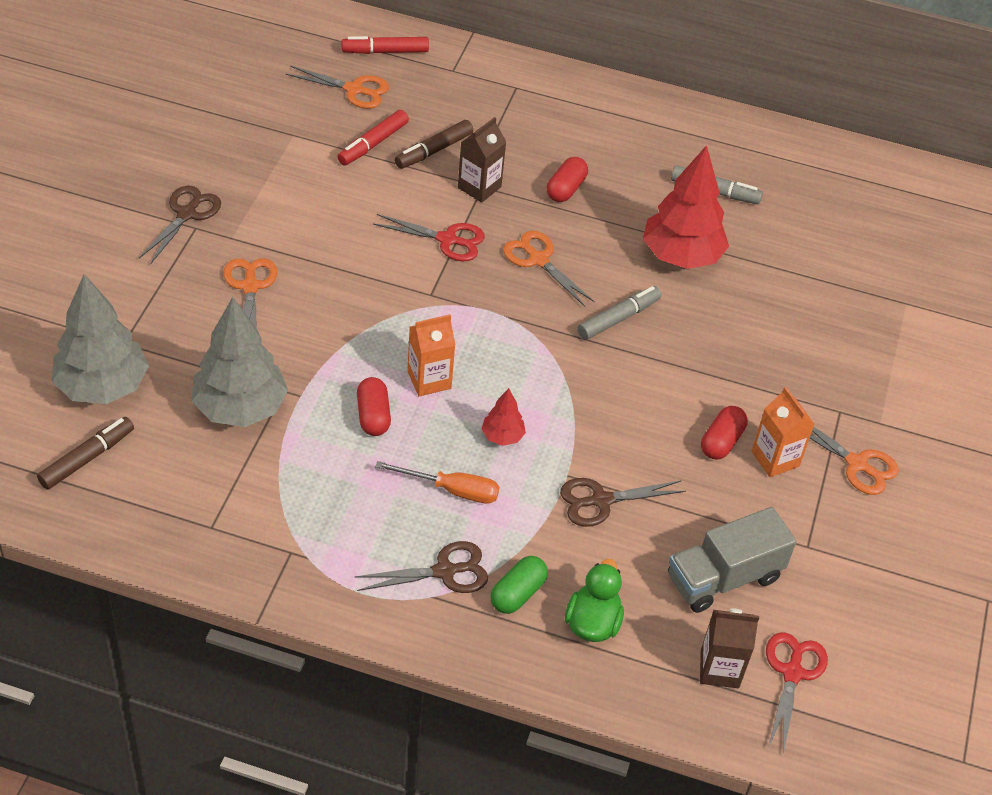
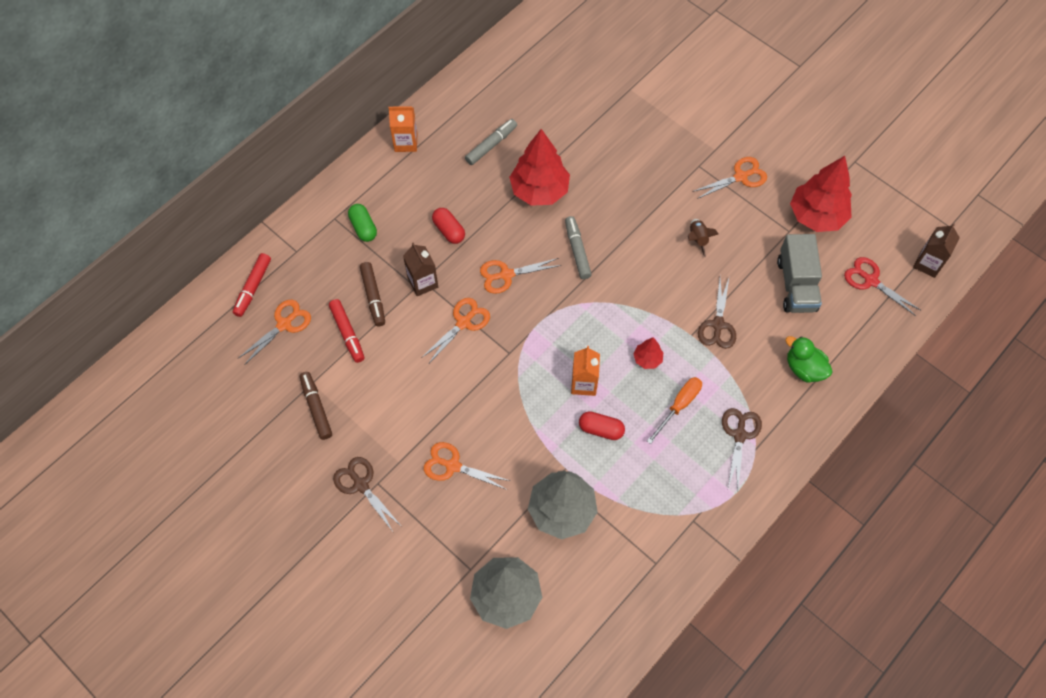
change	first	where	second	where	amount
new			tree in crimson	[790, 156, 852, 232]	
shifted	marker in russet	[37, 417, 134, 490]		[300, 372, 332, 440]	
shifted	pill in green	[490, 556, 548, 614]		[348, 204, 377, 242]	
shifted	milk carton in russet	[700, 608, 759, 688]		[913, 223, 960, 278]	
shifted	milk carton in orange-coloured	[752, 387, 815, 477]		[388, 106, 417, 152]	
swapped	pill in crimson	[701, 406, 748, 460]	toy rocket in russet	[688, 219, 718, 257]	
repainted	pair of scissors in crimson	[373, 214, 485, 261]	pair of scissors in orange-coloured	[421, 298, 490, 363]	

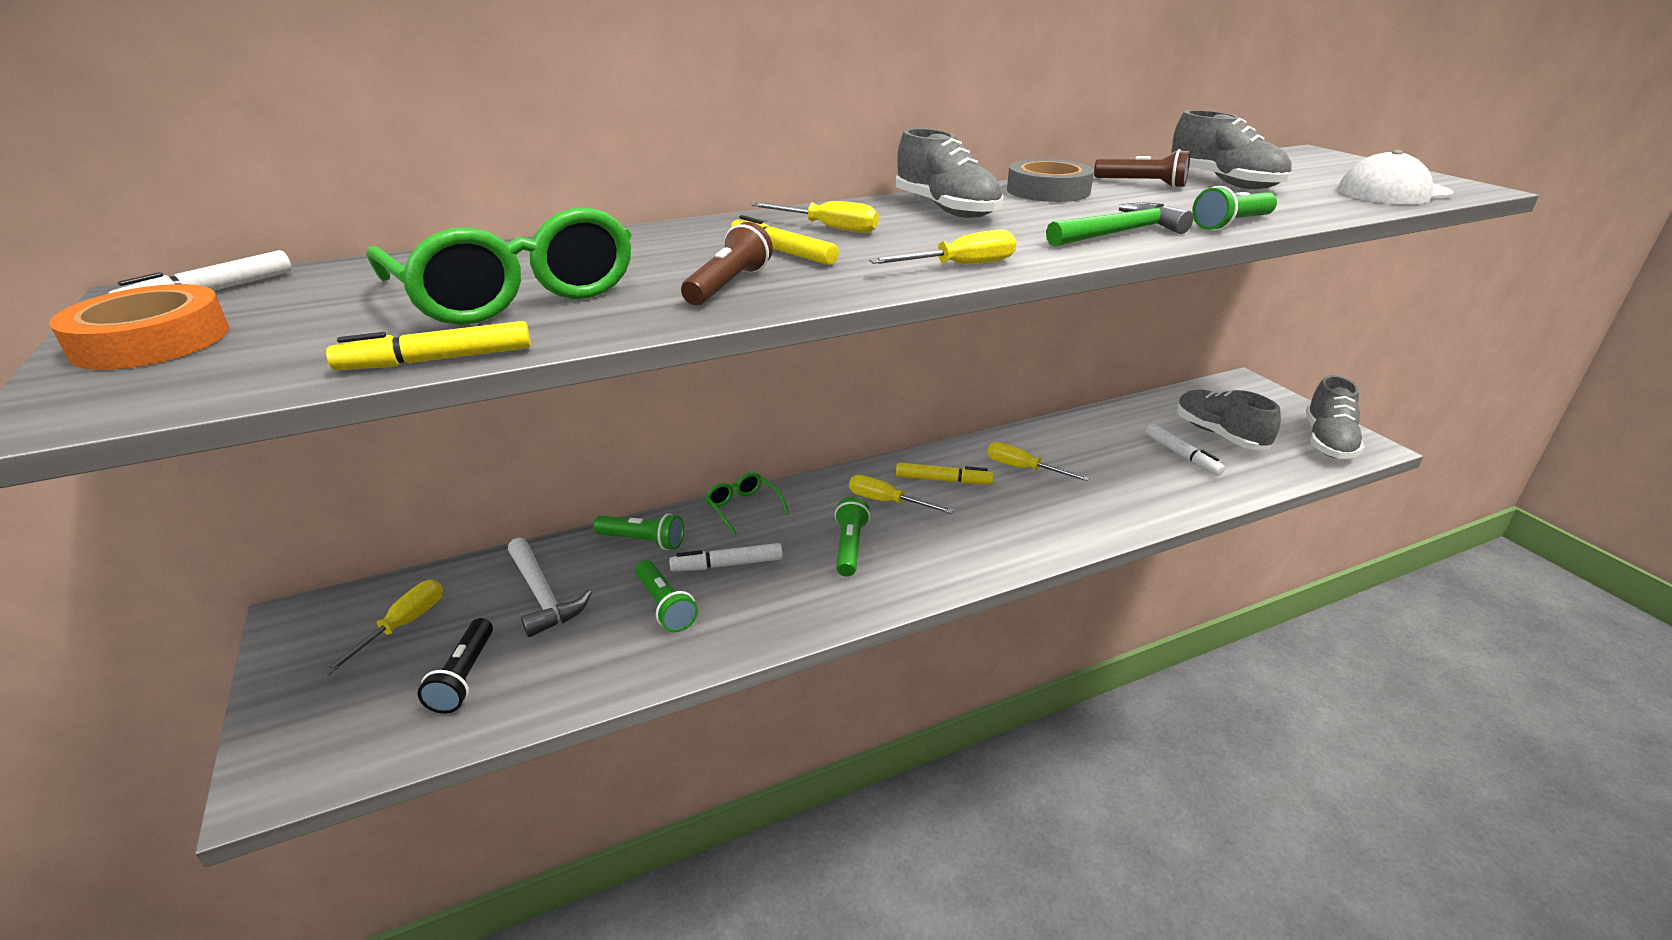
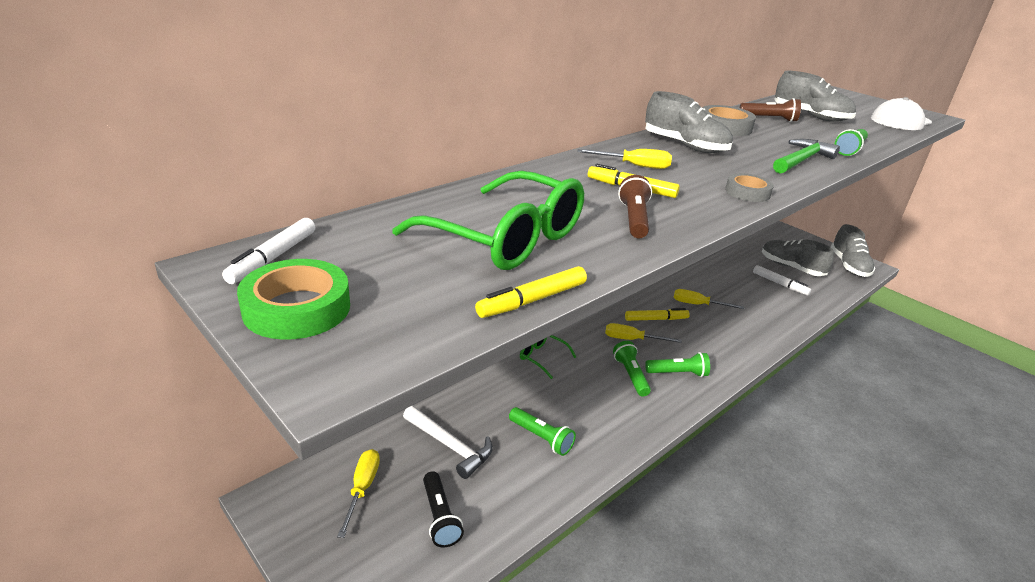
change	first	where	second	where	amount
gone	marker in white	[669, 543, 783, 571]			
shifted	flashlight in green	[593, 513, 684, 550]		[645, 352, 710, 377]	
swapped	hand screwdriver in yellow	[869, 229, 1017, 264]	roll of tape in grey	[725, 173, 774, 202]	
repainted	roll of tape in orange-coloured	[49, 284, 229, 370]	roll of tape in green	[237, 259, 350, 340]	

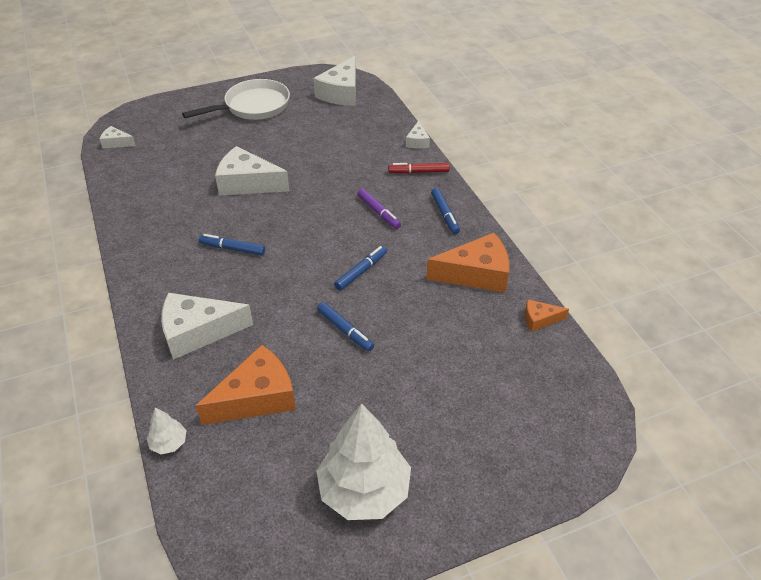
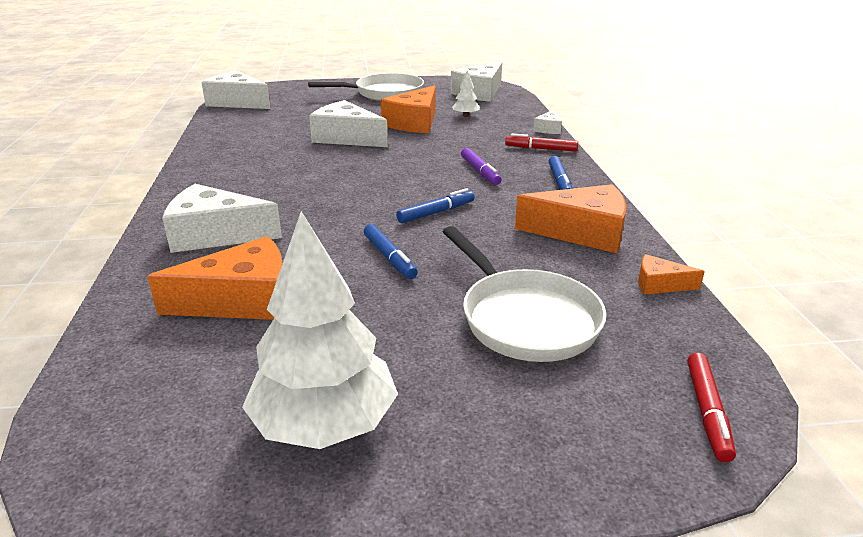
change	first	where	second	where	amount
gone	marker in blue	[199, 234, 265, 255]			
new			piece of cheese in orange-coloured	[381, 85, 436, 133]	
new			frying pan in white	[443, 226, 607, 362]	
new			marker in crimson	[687, 353, 736, 462]	
shifted	tree in white	[147, 407, 187, 455]		[452, 70, 480, 117]	
scaled	piece of cheese in white	[100, 126, 136, 149]		[201, 70, 271, 109]	x2.01

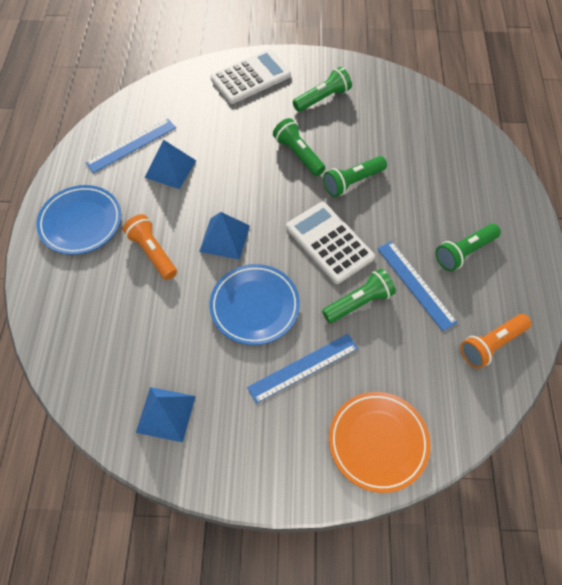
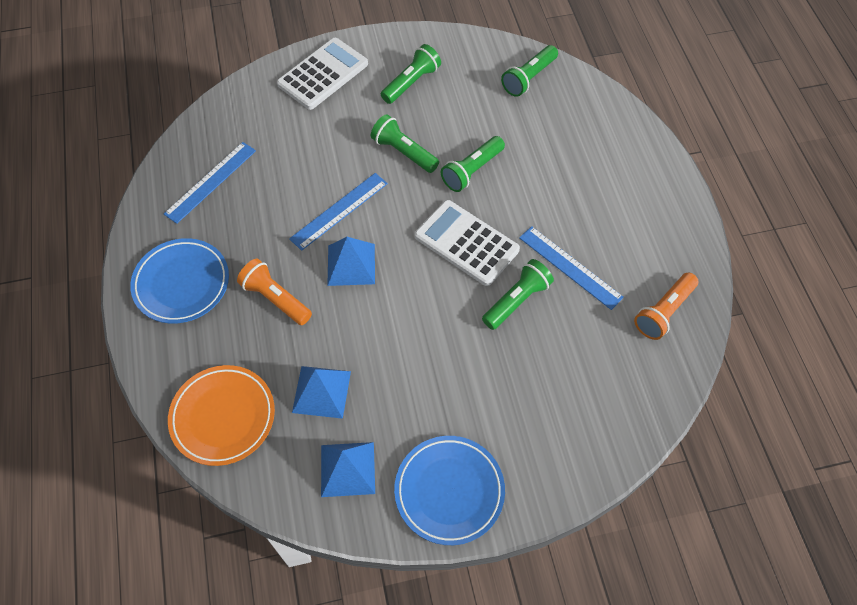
change	first	where	second	where	amount
shifted	pyramid in blue	[144, 140, 196, 189]		[292, 366, 351, 419]	
shifted	flat dish in blue	[209, 264, 300, 345]		[394, 436, 505, 545]	
shifted	measuring stick in blue	[247, 334, 358, 404]		[289, 173, 388, 251]	
shifted	flat dish in orange-coloured	[329, 392, 431, 493]		[168, 365, 275, 466]	
shifted	flashlight in green	[436, 224, 501, 271]		[501, 45, 558, 97]	

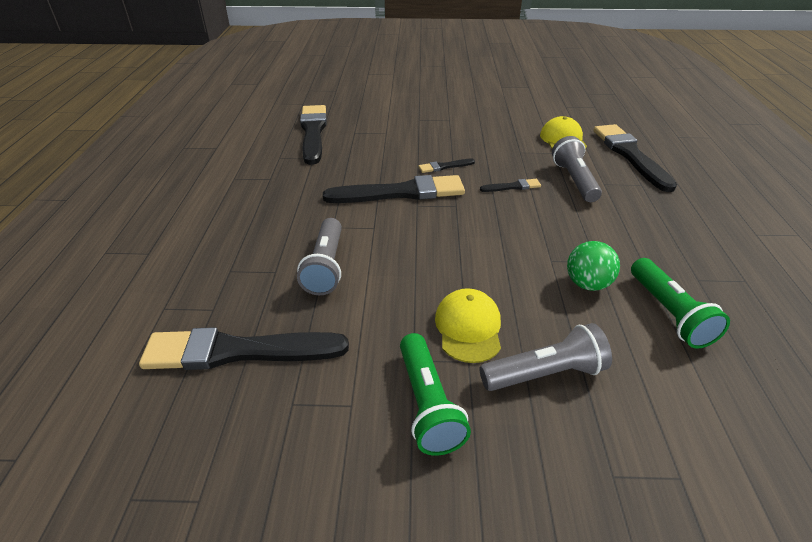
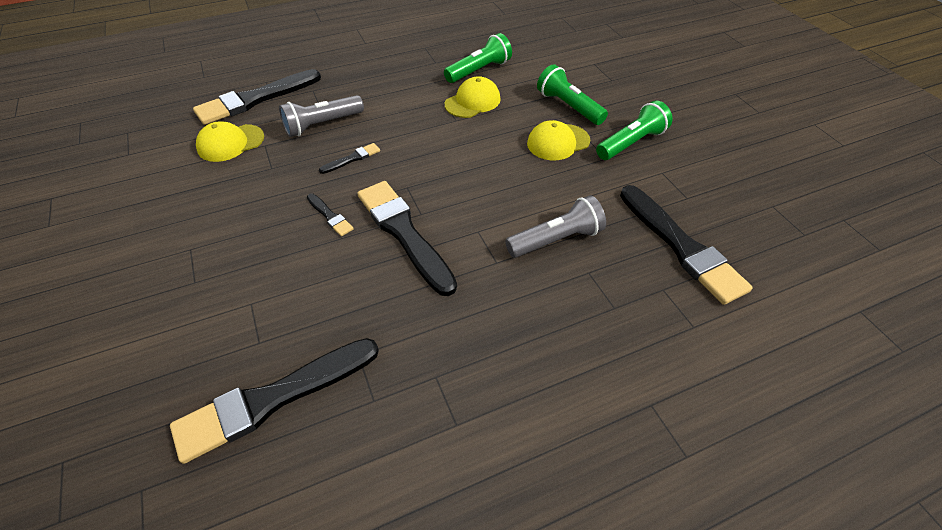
change	first	where	second	where	amount
swapped	sphere in green	[567, 241, 620, 291]	peaked cap in yellow	[445, 76, 501, 118]	
repainted	flashlight in grey	[480, 323, 612, 391]	flashlight in green	[537, 64, 608, 125]	
rotated	paintbrush in ebony	[480, 179, 541, 192]		[319, 143, 380, 174]	90 degrees clockwise

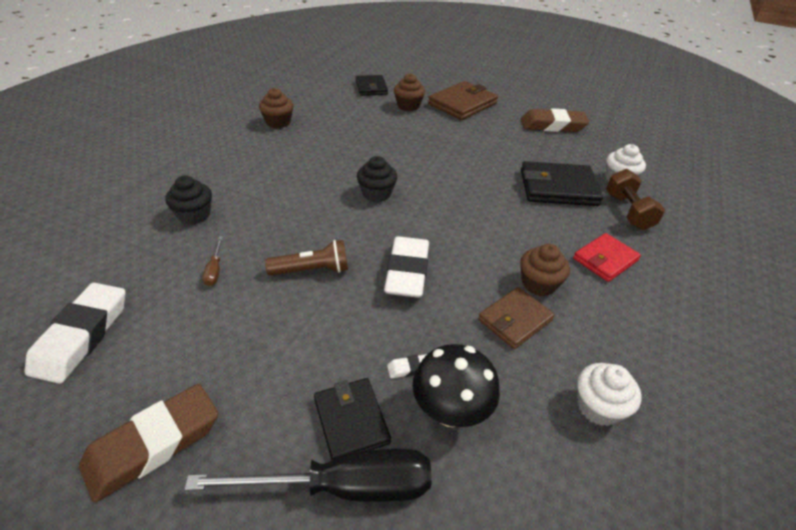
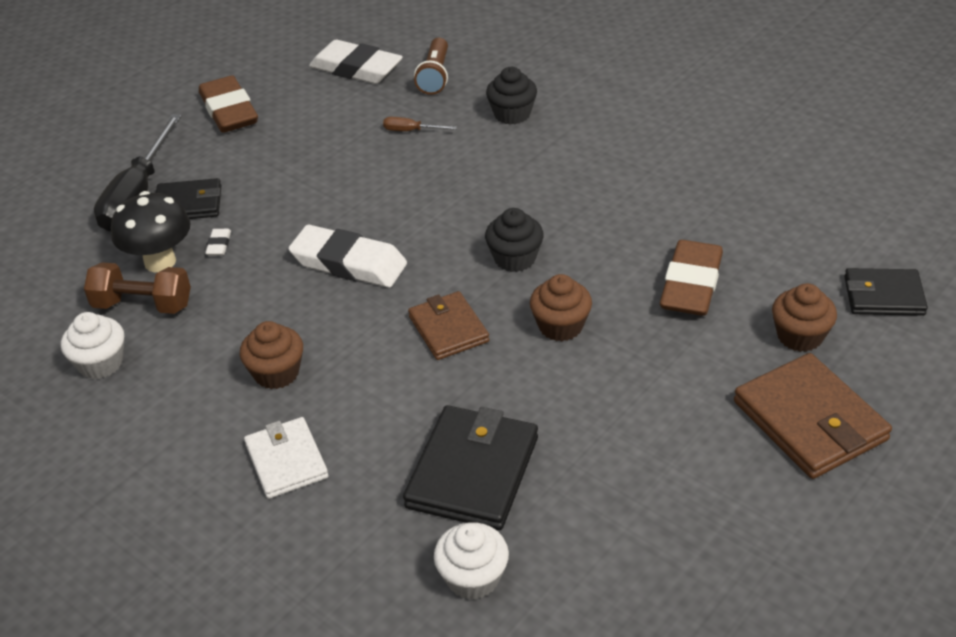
change	first	where	second	where	amount
shifted	muffin in russet	[259, 88, 294, 128]		[530, 274, 592, 341]	
shifted	flashlight in russet	[265, 240, 348, 276]		[414, 38, 448, 95]	
shifted	billfold in russet	[478, 287, 555, 349]		[408, 291, 489, 360]	
shifted	gum eraser in russet	[521, 108, 589, 132]		[660, 240, 723, 316]	
shifted	hand weight in russet	[606, 169, 665, 230]		[84, 262, 191, 314]	
repainted	billfold in crimson	[573, 233, 641, 282]	billfold in white	[244, 417, 328, 499]	

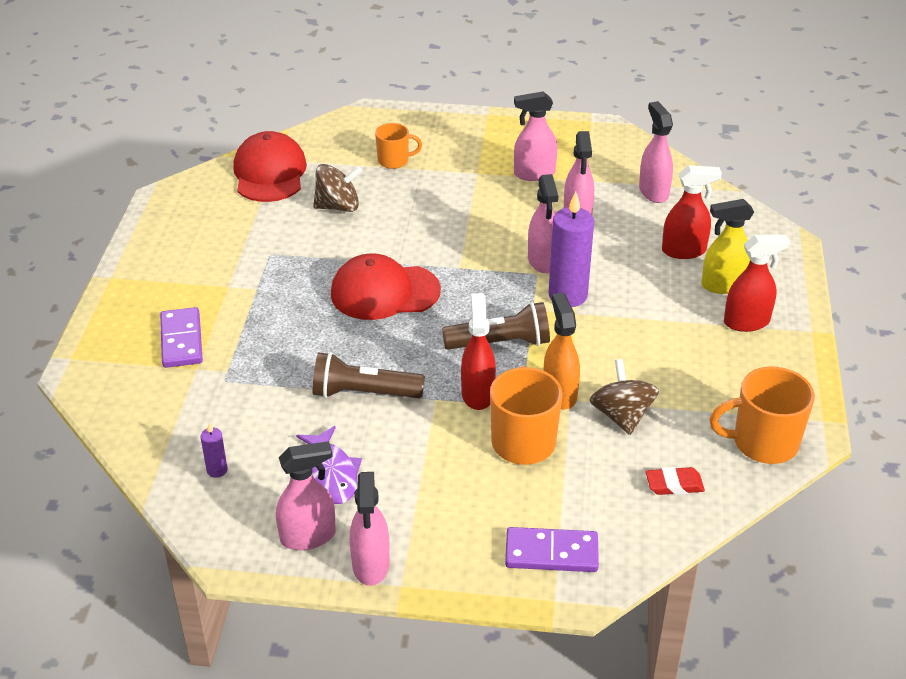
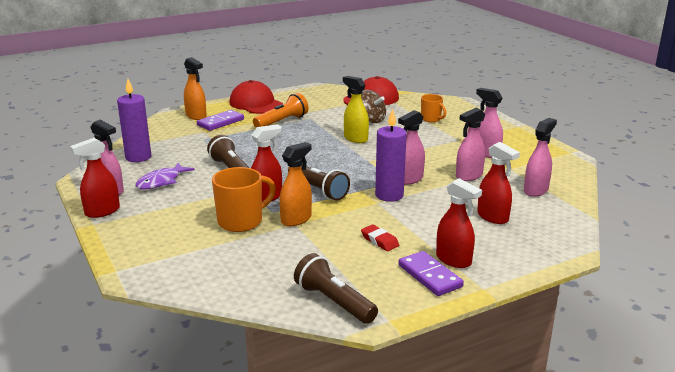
change	first	where	second	where	amount
gone	toy top in russet	[589, 359, 659, 435]			
new			spray cleaner in orange-coloured	[184, 57, 207, 120]	
new			flashlight in orange-coloured	[253, 93, 309, 128]	
shifted	peaked cap in crimson	[331, 253, 441, 320]		[229, 80, 283, 114]	
shifted	domino in purple	[505, 527, 599, 572]		[398, 251, 464, 296]	
shifted	gum eraser in crimson	[646, 467, 705, 495]		[361, 224, 399, 251]	
shifted	spray cleaner in yellow	[701, 199, 754, 294]		[343, 76, 369, 143]	
swapped	tea mug in orange-coloured	[709, 366, 815, 464]	flashlight in russet	[294, 253, 378, 324]	
repainted	spray cleaner in rosy	[350, 472, 390, 586]	spray cleaner in crimson	[70, 138, 120, 218]	
scaled	candle in purple	[200, 423, 228, 478]		[117, 79, 151, 162]	x2.16

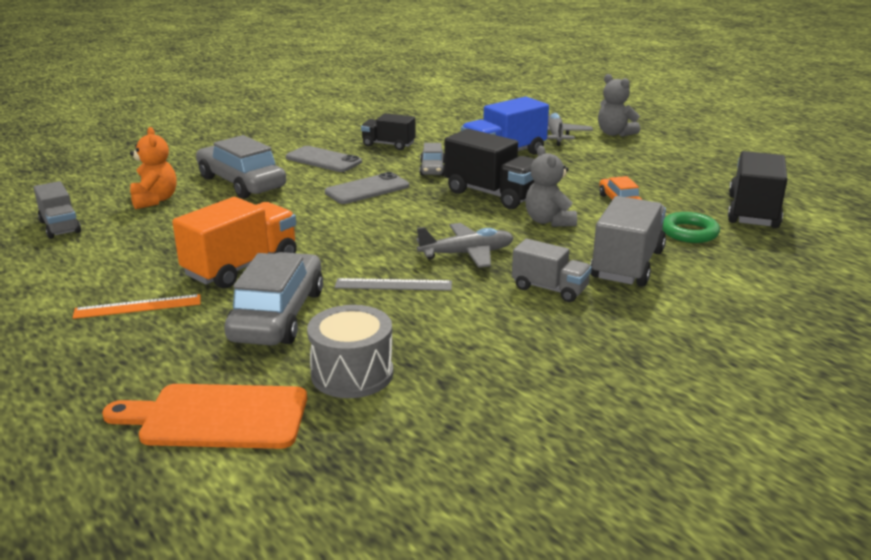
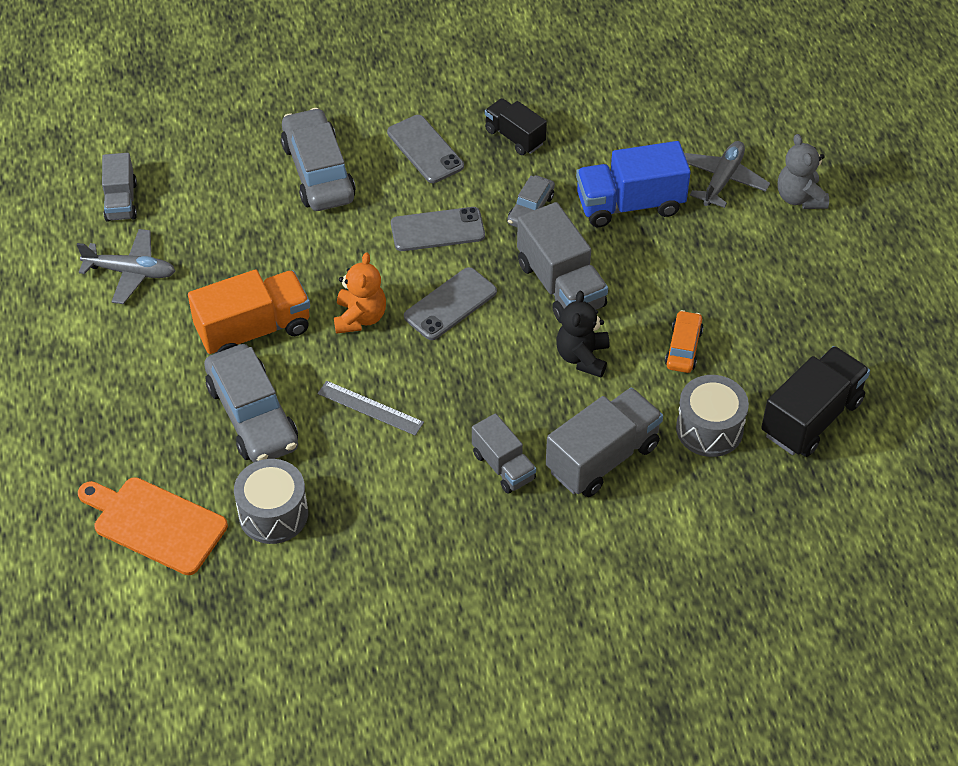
change	first	where	second	where	amount
gone	measuring stick in orange-coloured	[72, 294, 201, 319]			
new			mobile phone in grey	[404, 267, 497, 340]	
shifted	teddy in orange-coloured	[130, 127, 177, 209]		[334, 253, 386, 334]	
shifted	plane in grey	[416, 223, 514, 268]		[77, 229, 175, 304]	
swapped	ring in green	[662, 212, 720, 243]	snare drum in grey	[676, 375, 749, 457]	
repainted	truck in ebony	[444, 129, 535, 209]	truck in grey	[517, 202, 608, 323]	
repainted	teddy in grey	[525, 146, 577, 227]	teddy in ebony	[556, 291, 609, 377]	
rotated	automobile in grey	[224, 252, 323, 346]		[204, 344, 298, 463]	120 degrees clockwise

